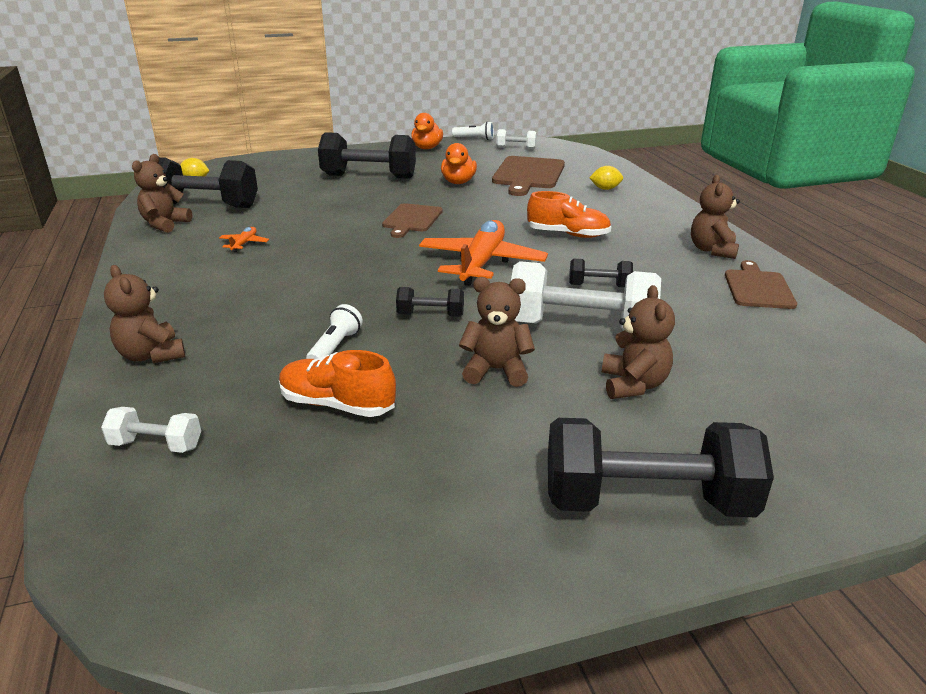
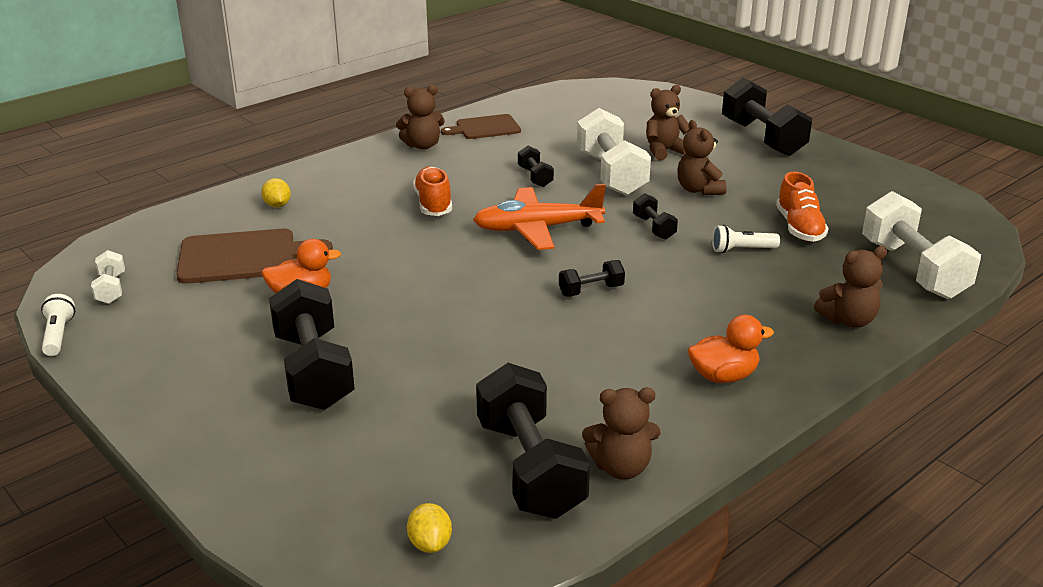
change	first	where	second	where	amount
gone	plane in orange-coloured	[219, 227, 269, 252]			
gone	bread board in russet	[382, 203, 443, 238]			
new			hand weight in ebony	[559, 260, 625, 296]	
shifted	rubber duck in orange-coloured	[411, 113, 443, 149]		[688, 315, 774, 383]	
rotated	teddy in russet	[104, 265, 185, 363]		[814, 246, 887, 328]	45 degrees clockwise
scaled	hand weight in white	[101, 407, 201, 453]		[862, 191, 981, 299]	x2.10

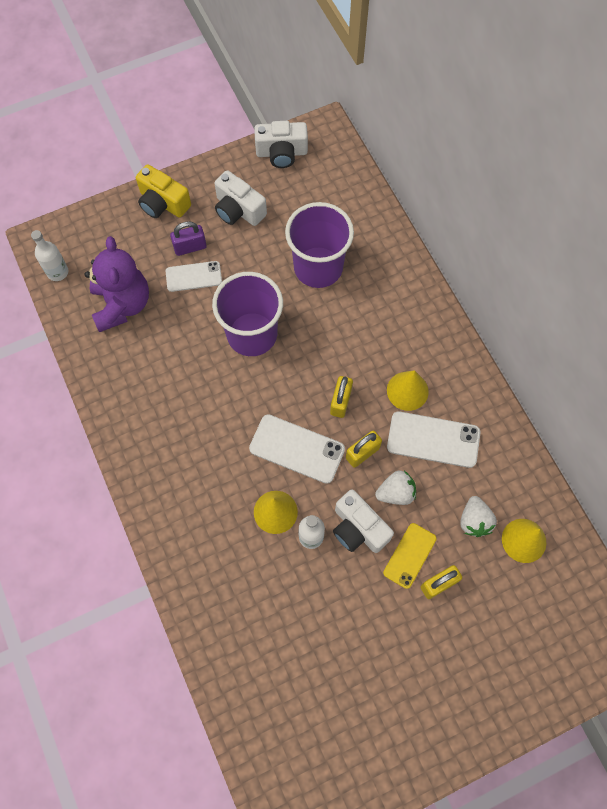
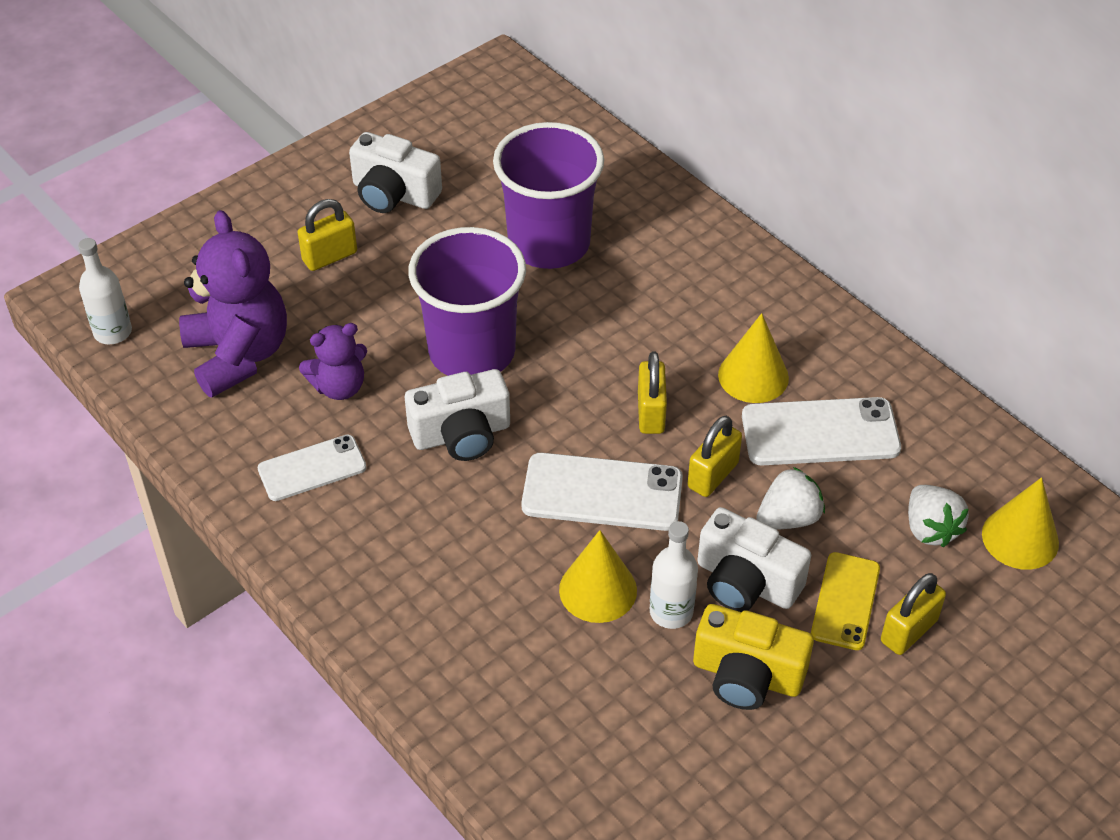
change	first	where	second	where	amount
new			teddy in purple	[299, 323, 367, 400]	
shifted	camera in yellow	[136, 164, 191, 218]		[693, 604, 814, 710]	
shifted	mobile phone in white	[166, 261, 222, 292]		[258, 434, 367, 501]	
shifted	camera in white	[254, 121, 308, 168]		[405, 369, 510, 461]	
repainted	padlock in purple	[170, 221, 207, 256]	padlock in yellow	[297, 199, 357, 271]	

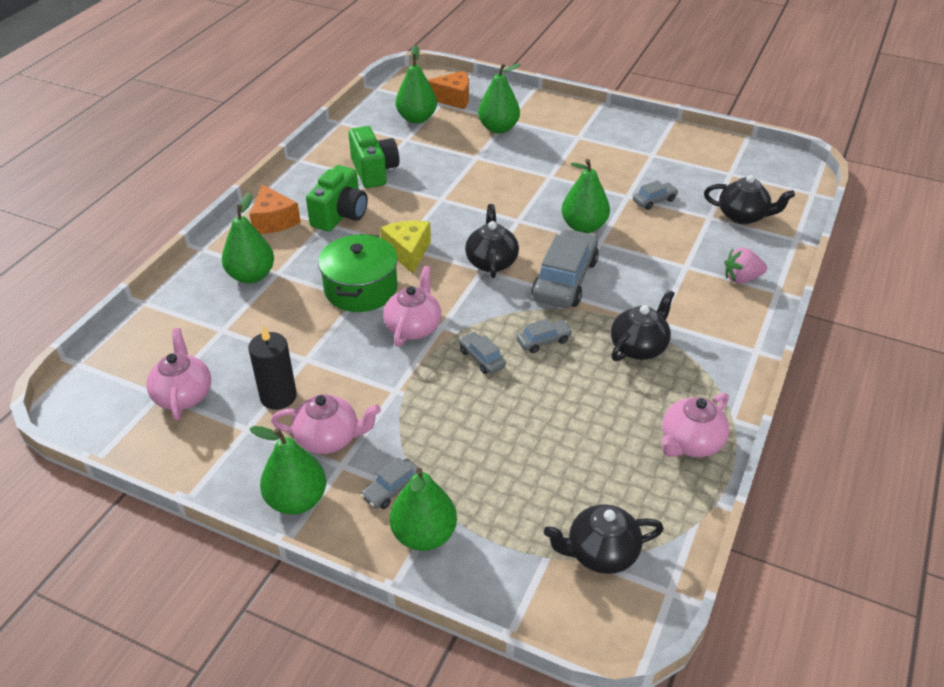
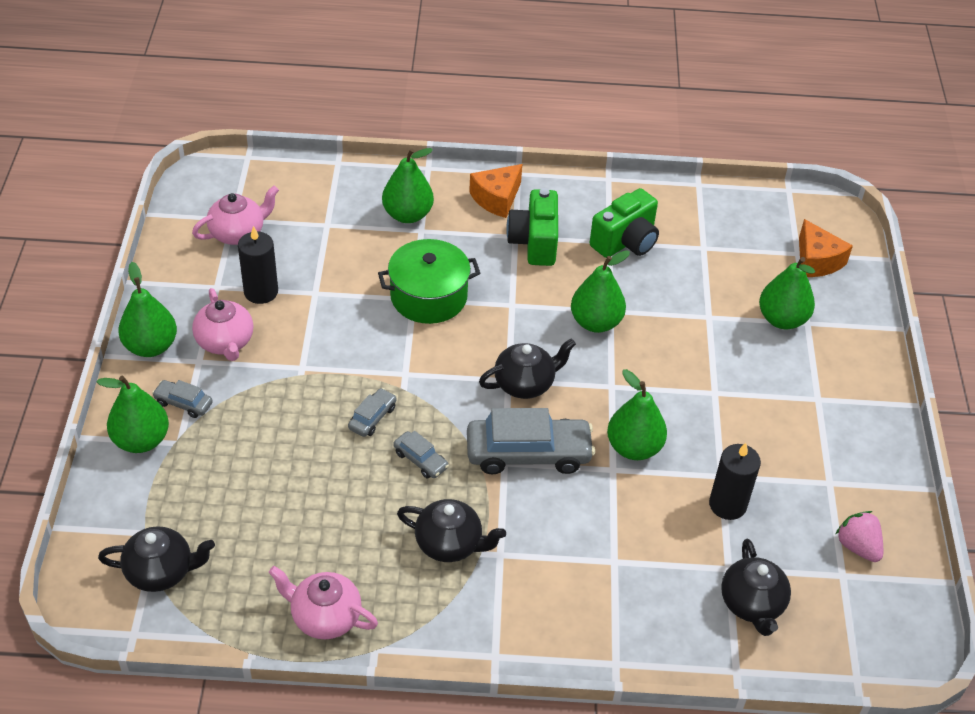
change	first	where	second	where	amount
gone	piece of cheese in yellow	[380, 221, 431, 273]			
gone	china teapot in rosy	[383, 266, 441, 347]			
shifted	pear in green	[396, 45, 437, 124]		[571, 250, 630, 333]	
shifted	strawberry in rosy	[724, 247, 767, 284]		[836, 511, 883, 562]	
swapped	automobile in grey	[633, 180, 679, 210]	candle in ebony	[709, 443, 761, 520]	
rotated	camera in green	[306, 165, 368, 231]		[506, 188, 558, 266]	90 degrees clockwise
rotated	china teapot in ebony	[544, 504, 664, 574]		[98, 526, 215, 592]	120 degrees clockwise

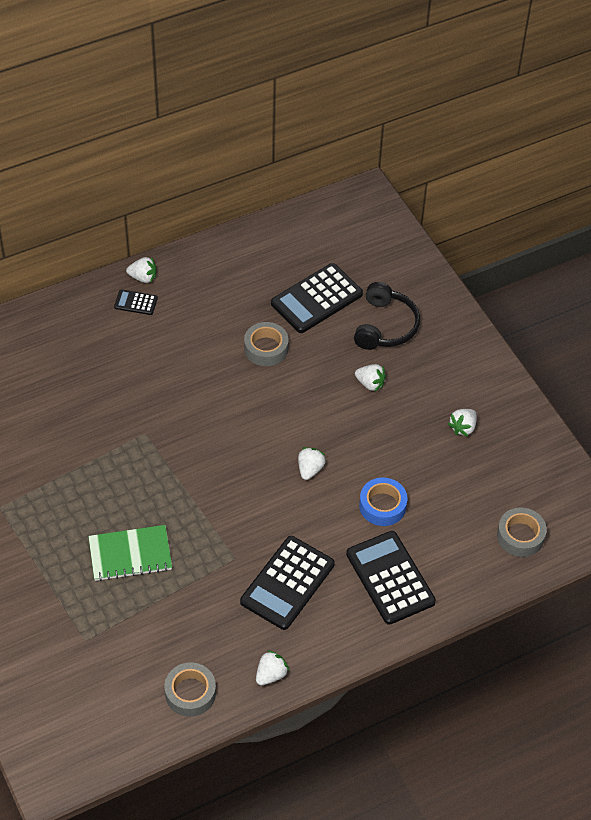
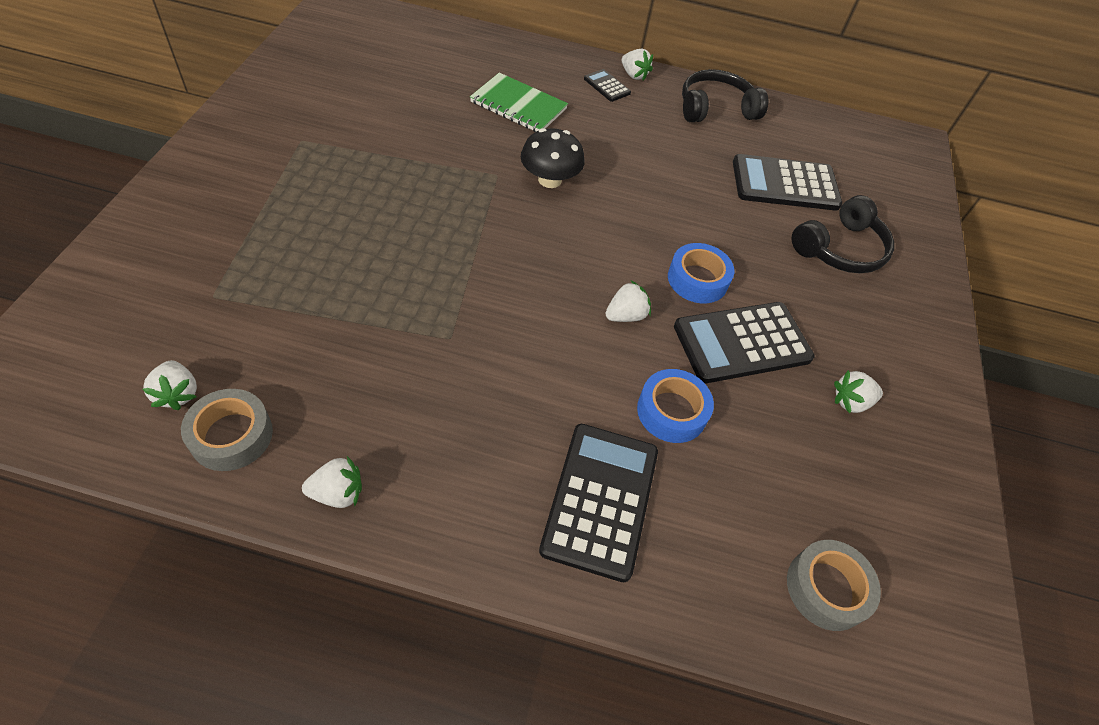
change	first	where	second	where	amount
gone	roll of tape in grey	[244, 322, 289, 366]			
new			mushroom in ebony	[521, 128, 585, 188]	
new			roll of tape in blue	[668, 243, 734, 303]	
new			over-ear headphones in ebony	[682, 69, 768, 122]	
shifted	notepad in green	[88, 525, 172, 581]		[470, 73, 568, 132]	
shifted	calculator in ebony	[240, 536, 335, 630]		[674, 302, 815, 383]	
shifted	strawberry in white	[355, 364, 386, 392]		[143, 360, 197, 410]	

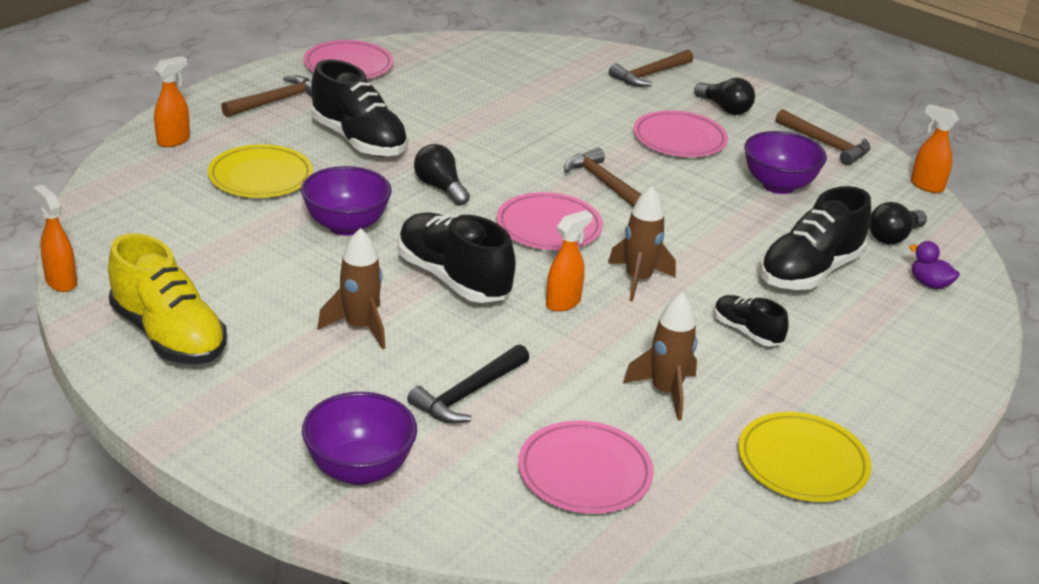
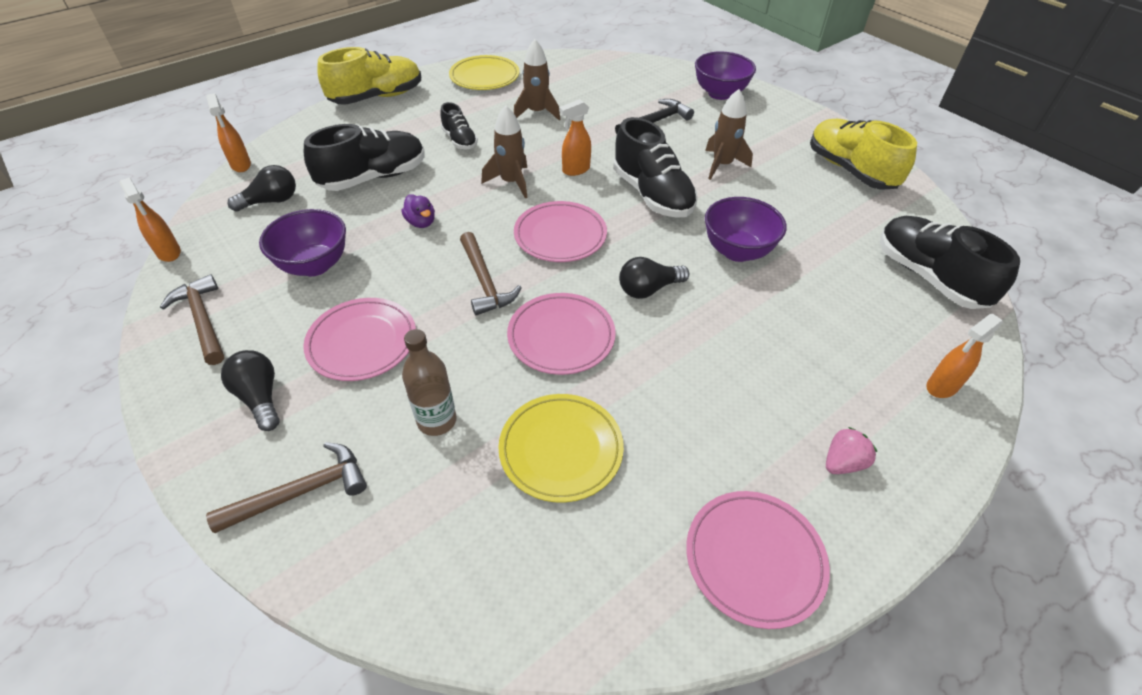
change	first	where	second	where	amount
new			sneaker in yellow	[317, 47, 421, 105]	
new			drink bottle in russet	[402, 329, 456, 436]	
shifted	spray cleaner in orange-coloured	[33, 185, 77, 292]		[206, 93, 251, 172]	
shifted	flat dish in yellow	[208, 144, 313, 198]		[498, 394, 624, 503]	
shifted	sneaker in ebony	[311, 60, 408, 157]		[880, 216, 1020, 309]	
shifted	flat dish in rosy	[518, 421, 654, 514]		[507, 293, 616, 375]	
shifted	rubber duck in purple	[909, 241, 960, 289]		[401, 194, 435, 228]	
swapped	claw hammer in russet	[221, 76, 312, 117]	strawberry in rosy	[826, 427, 877, 474]	
rotated	bulb in ebony	[414, 144, 470, 206]		[619, 257, 689, 299]	90 degrees clockwise

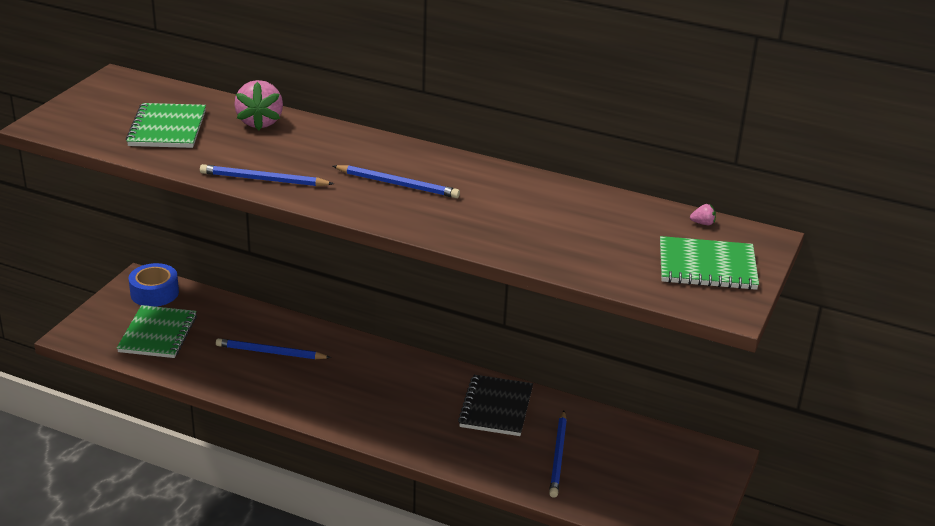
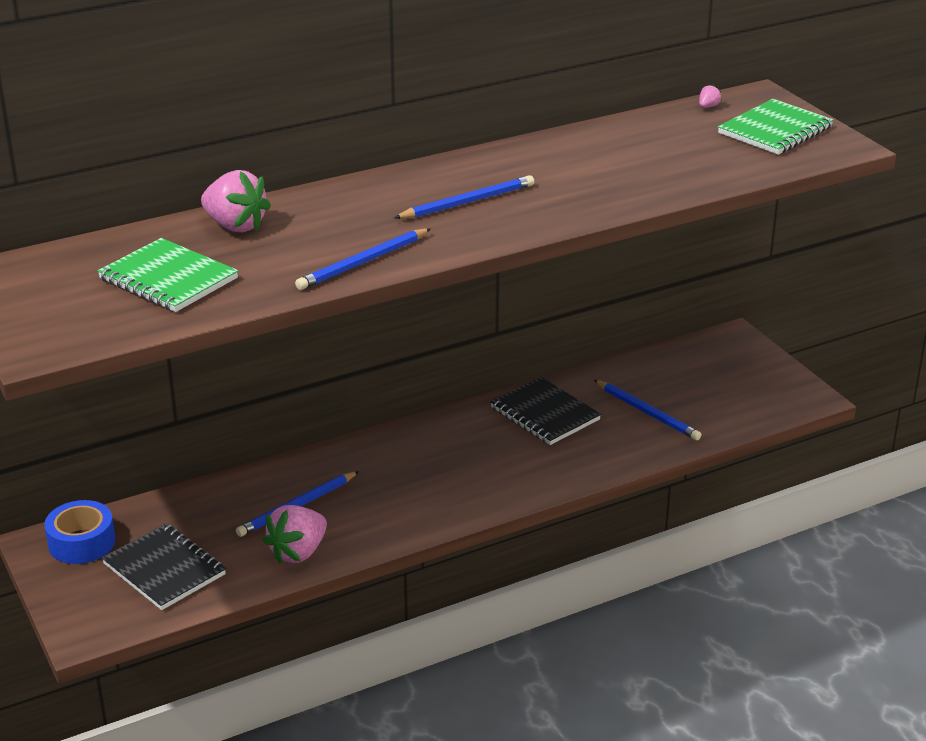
change	first	where	second	where	amount
new			strawberry in rosy	[263, 505, 327, 564]	
repainted	notepad in green	[117, 305, 197, 358]	notepad in ebony	[102, 523, 226, 610]	

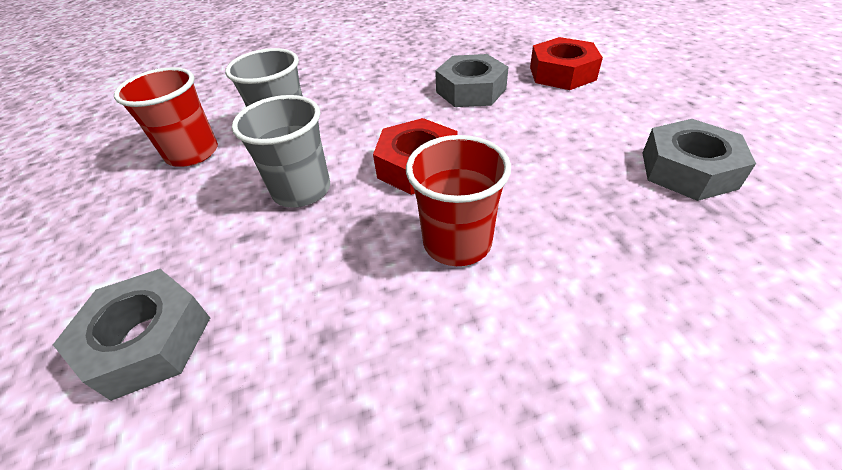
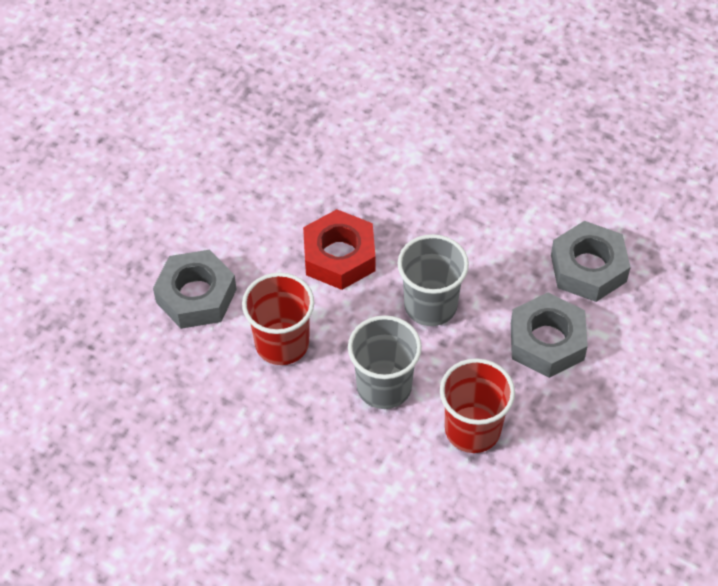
change	first	where	second	where	amount
gone	hexagon nut in crimson	[530, 37, 603, 90]			
shifted	beaker in crimson	[406, 135, 511, 266]		[242, 272, 314, 365]	
shifted	hexagon nut in grey	[643, 119, 756, 201]		[511, 293, 588, 378]	

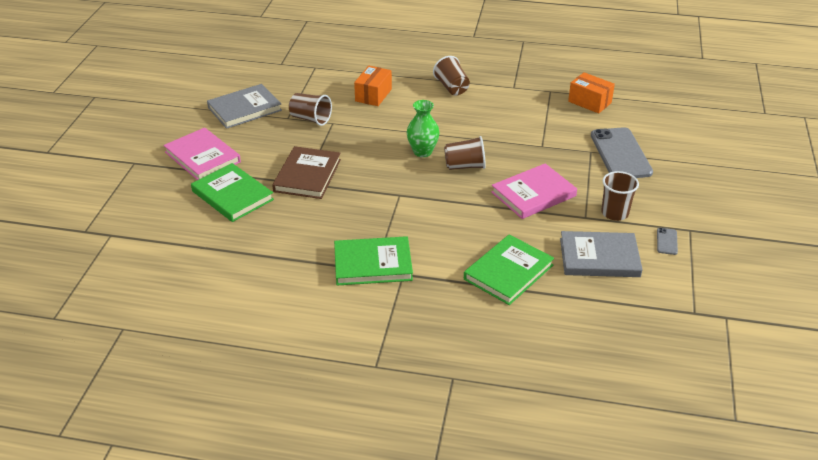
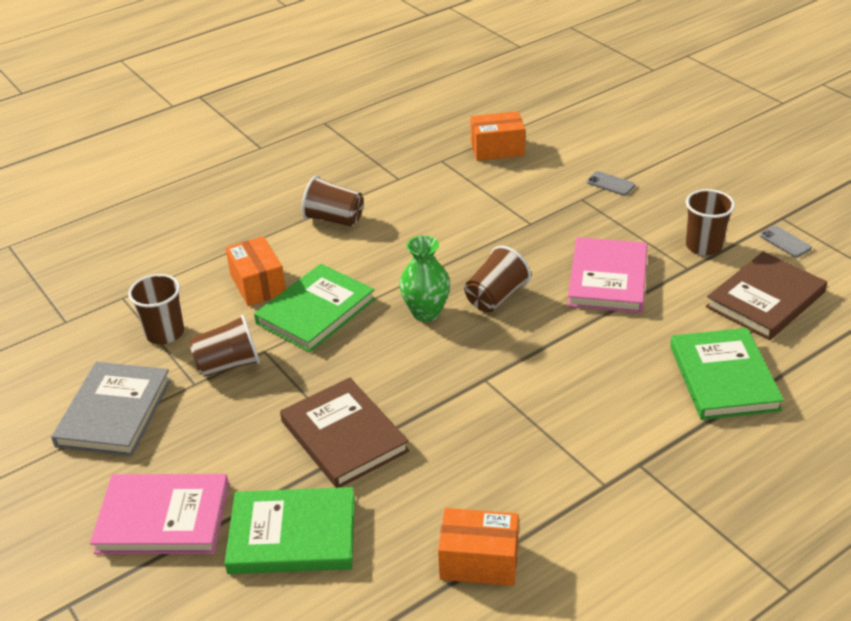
change	first	where	second	where	amount
new			beaker in russet	[128, 274, 184, 344]	
new			box in orange-coloured	[438, 508, 519, 586]	
shifted	hardback in green	[334, 236, 413, 286]		[254, 264, 375, 352]	
repainted	hardback in grey	[560, 231, 643, 277]	hardback in russet	[706, 252, 827, 340]	
scaled	mobile phone in grey	[591, 127, 653, 178]		[587, 171, 635, 196]	x0.41

